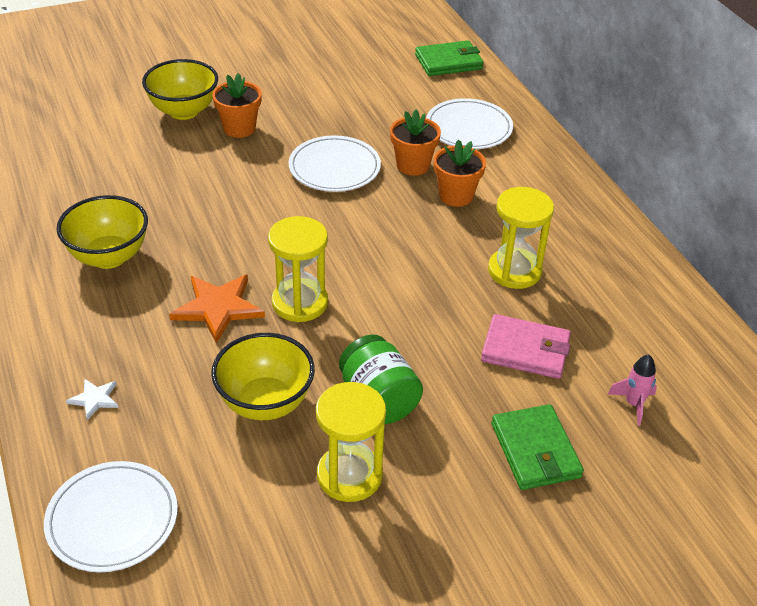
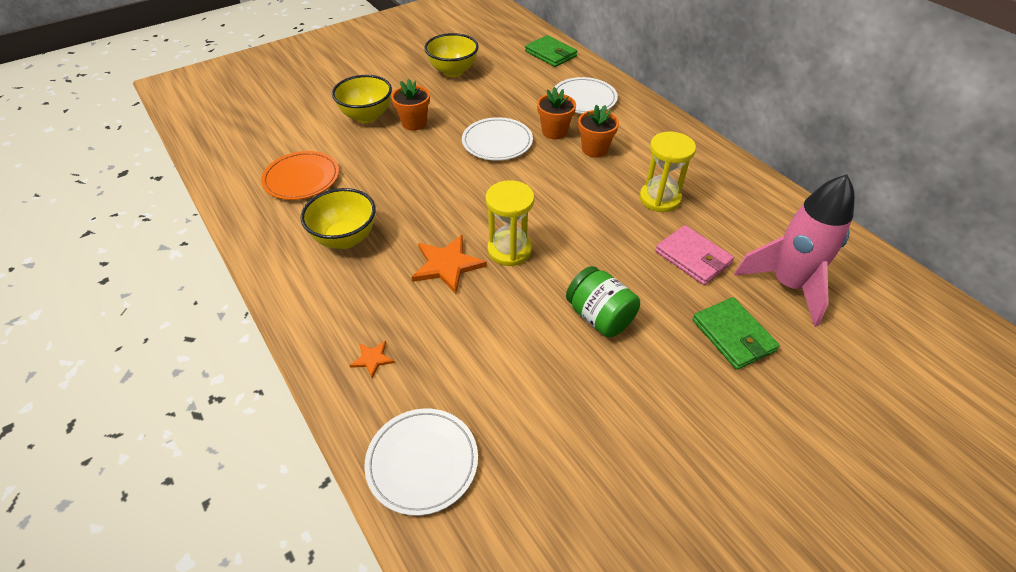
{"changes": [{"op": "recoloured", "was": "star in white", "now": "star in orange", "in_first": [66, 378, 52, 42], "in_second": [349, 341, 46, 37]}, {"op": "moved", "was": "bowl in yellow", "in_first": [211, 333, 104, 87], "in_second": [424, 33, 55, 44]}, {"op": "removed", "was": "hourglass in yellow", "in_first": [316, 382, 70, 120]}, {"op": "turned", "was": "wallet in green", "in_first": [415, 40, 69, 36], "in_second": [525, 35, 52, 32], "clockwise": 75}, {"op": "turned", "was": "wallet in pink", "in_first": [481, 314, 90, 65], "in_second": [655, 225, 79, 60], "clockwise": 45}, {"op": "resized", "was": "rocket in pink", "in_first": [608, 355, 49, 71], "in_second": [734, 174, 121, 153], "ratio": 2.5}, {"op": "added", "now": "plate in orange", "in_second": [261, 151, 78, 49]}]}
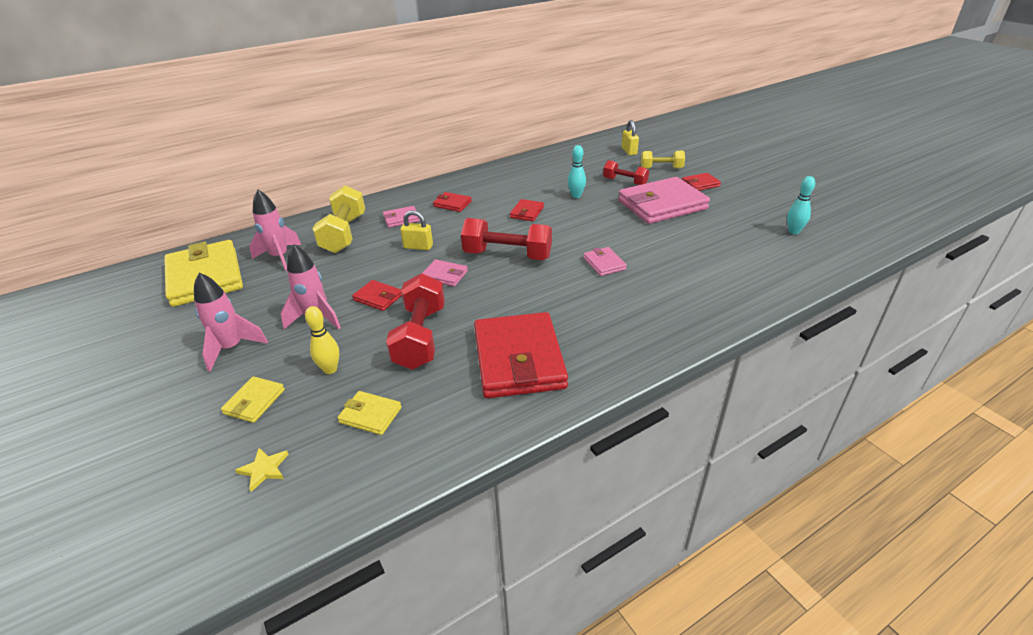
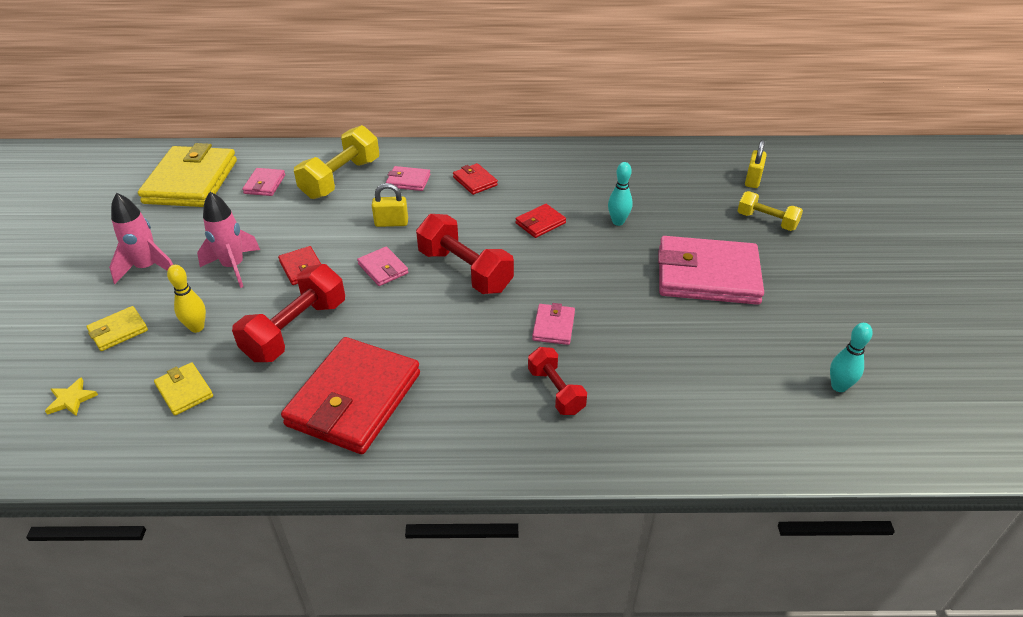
{"changes": [{"op": "replaced", "was": "rocket in pink", "now": "wallet in pink", "in_first": [249, 189, 52, 82], "in_second": [242, 168, 43, 28]}, {"op": "turned", "was": "padlock in yellow", "in_first": [400, 210, 33, 40], "in_second": [372, 183, 36, 44], "clockwise": -45}, {"op": "moved", "was": "dumbbell in red", "in_first": [603, 160, 46, 25], "in_second": [528, 347, 59, 68]}, {"op": "removed", "was": "wallet in red", "in_first": [682, 173, 39, 18]}]}
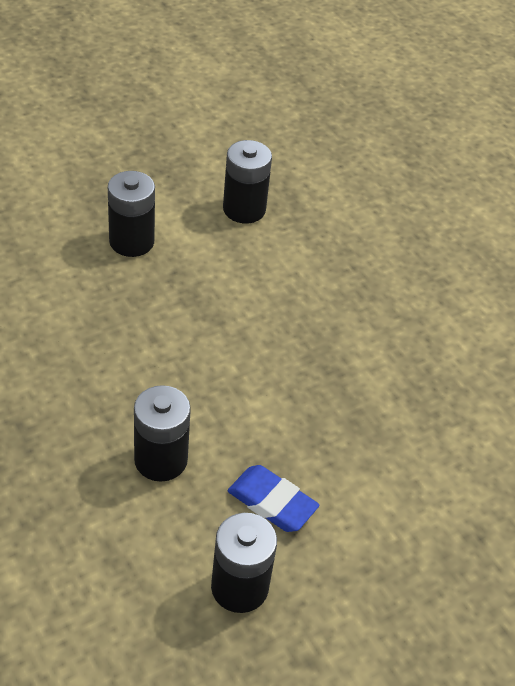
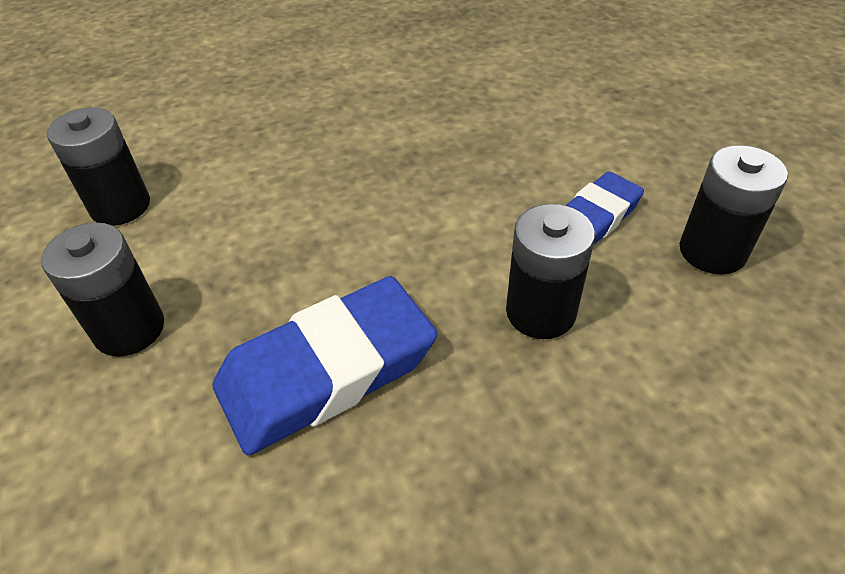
{"changes": [{"op": "added", "now": "eraser in blue", "in_second": [212, 276, 225, 179]}]}
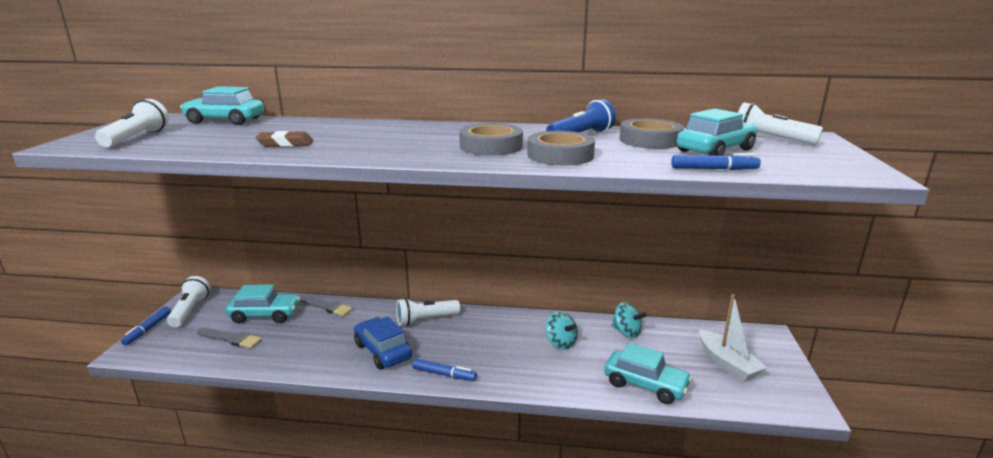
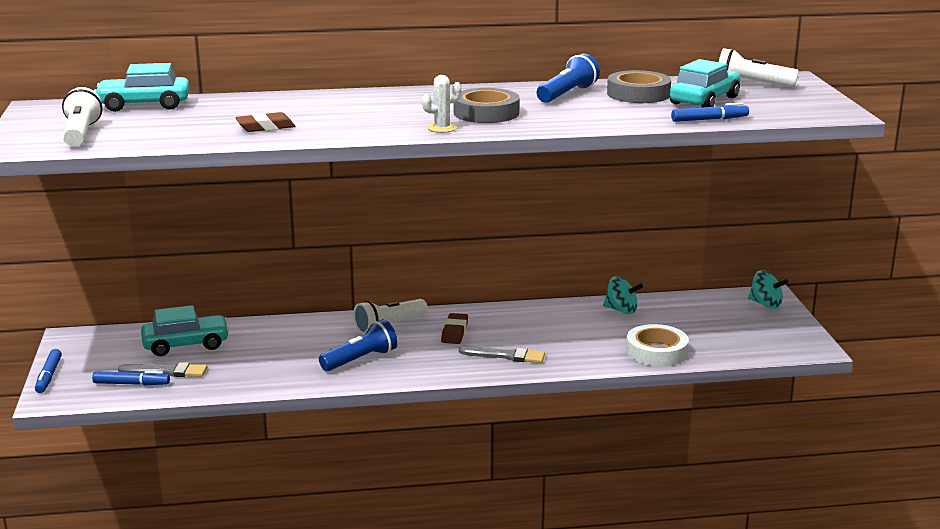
{"changes": [{"op": "removed", "was": "flashlight in white", "in_first": [167, 276, 43, 51]}, {"op": "moved", "was": "brush in grey", "in_first": [298, 295, 55, 21], "in_second": [459, 346, 86, 17]}, {"op": "replaced", "was": "car in blue", "now": "flashlight in blue", "in_first": [354, 316, 58, 53], "in_second": [319, 319, 79, 52]}, {"op": "moved", "was": "marker in blue", "in_first": [412, 359, 65, 22], "in_second": [92, 371, 78, 14]}, {"op": "removed", "was": "tape in grey", "in_first": [527, 131, 68, 34]}, {"op": "moved", "was": "spinning top in turquoise", "in_first": [546, 312, 32, 37], "in_second": [748, 270, 40, 39]}, {"op": "replaced", "was": "car in turquoise", "now": "tape in white", "in_first": [604, 342, 88, 62], "in_second": [626, 324, 63, 42]}, {"op": "removed", "was": "boat in white", "in_first": [699, 294, 68, 88]}, {"op": "added", "now": "cactus in white", "in_second": [422, 75, 39, 58]}, {"op": "added", "now": "eraser in brown", "in_second": [441, 313, 27, 31]}]}
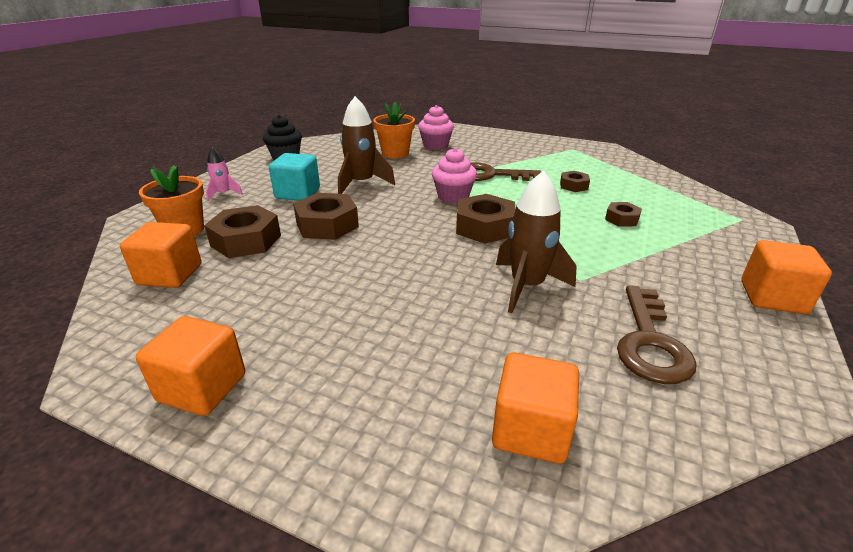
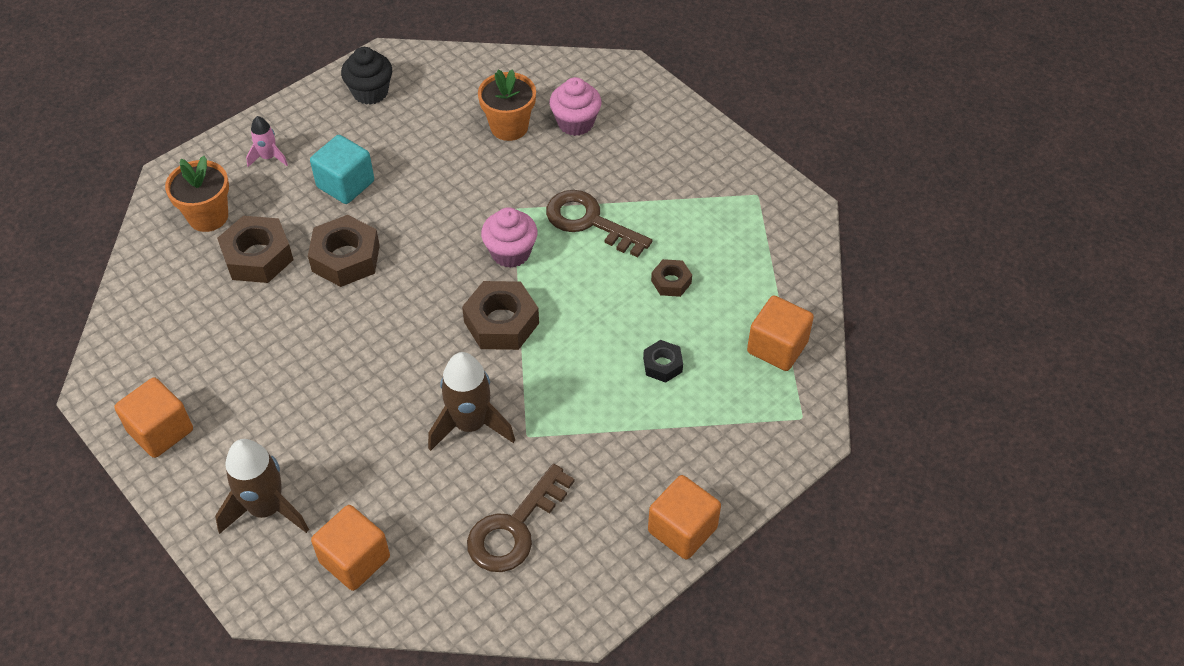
{"changes": [{"op": "moved", "was": "cube in orange", "in_first": [120, 222, 81, 66], "in_second": [747, 296, 67, 75]}, {"op": "moved", "was": "rocket in brown", "in_first": [338, 96, 57, 98], "in_second": [215, 439, 94, 95]}, {"op": "recoloured", "was": "nut in brown", "now": "nut in black", "in_first": [605, 202, 37, 24], "in_second": [643, 340, 40, 43]}]}
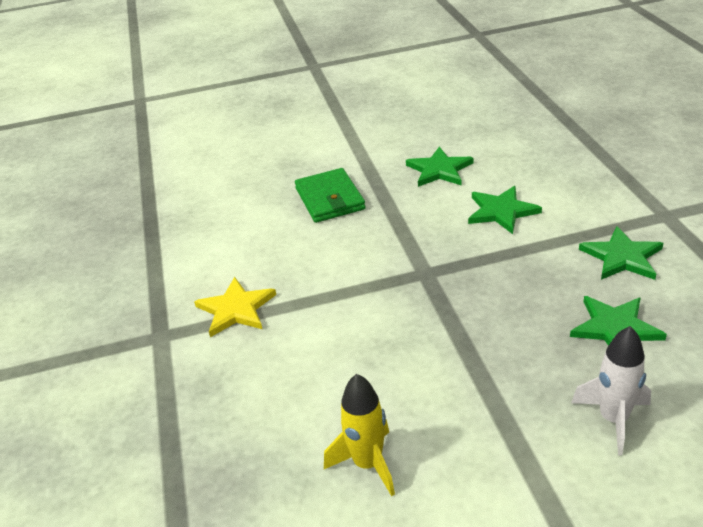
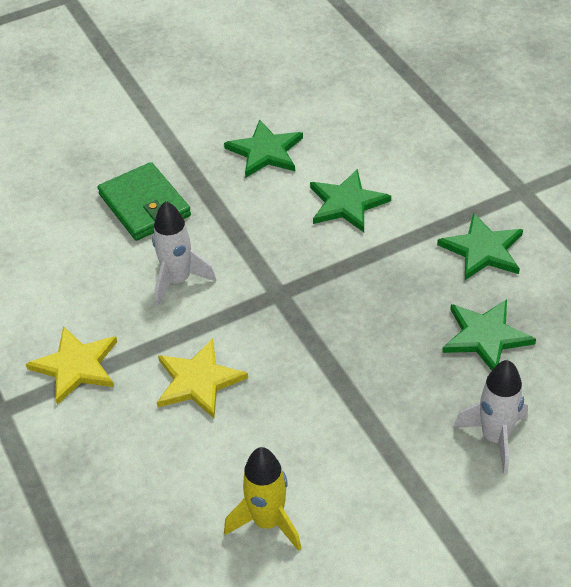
{"changes": [{"op": "added", "now": "rocket in white", "in_second": [152, 201, 64, 106]}, {"op": "added", "now": "star in yellow", "in_second": [157, 339, 91, 79]}]}
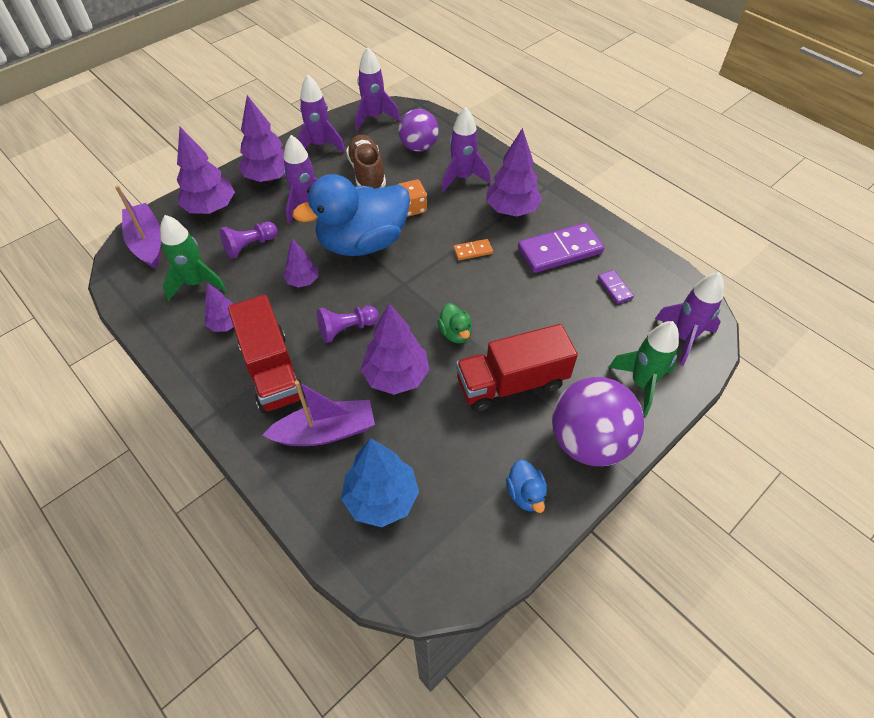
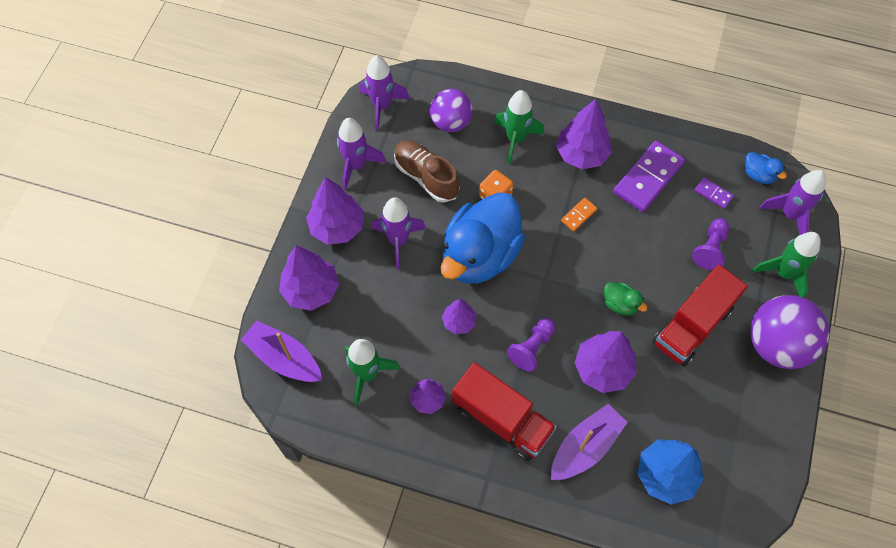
{"changes": [{"op": "moved", "was": "pawn in purple", "in_first": [219, 222, 58, 37], "in_second": [692, 218, 37, 52]}, {"op": "recoloured", "was": "rocket in purple", "now": "rocket in green", "in_first": [442, 107, 49, 85], "in_second": [494, 90, 50, 74]}, {"op": "moved", "was": "duck in blue", "in_first": [506, 459, 41, 54], "in_second": [745, 152, 42, 32]}]}
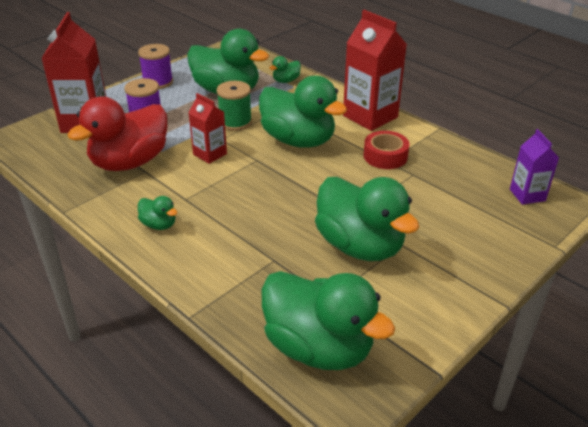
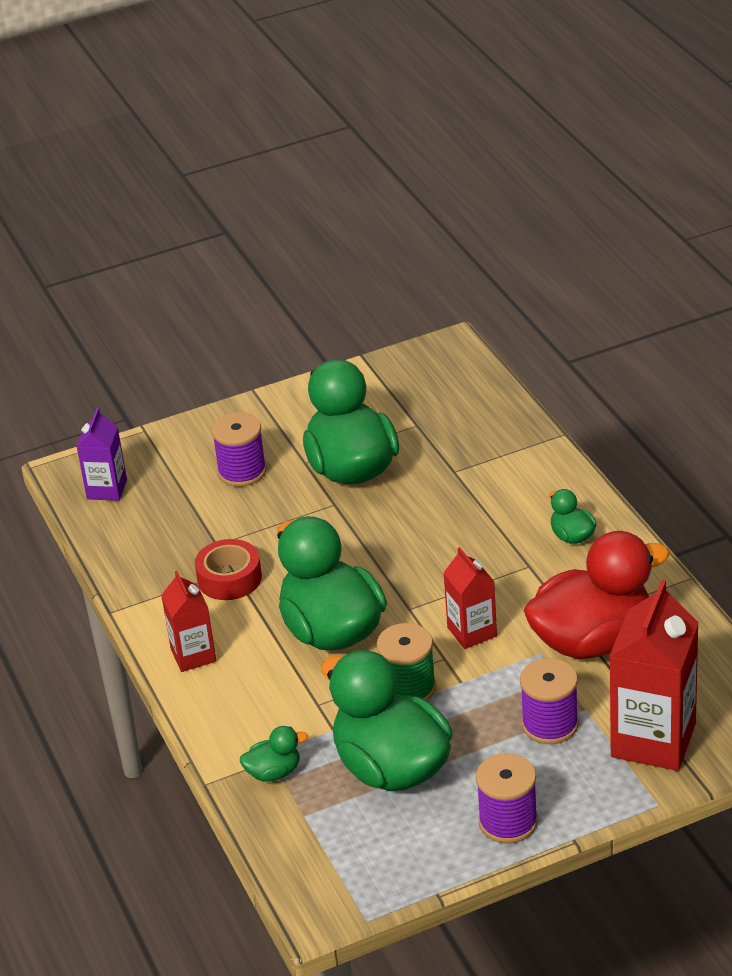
{"changes": [{"op": "removed", "was": "duck in green", "in_first": [261, 271, 134, 99]}, {"op": "resized", "was": "carton in red", "in_first": [343, 10, 64, 121], "in_second": [161, 571, 55, 101], "ratio": 0.56}, {"op": "added", "now": "spool in purple", "in_second": [212, 412, 55, 75]}]}
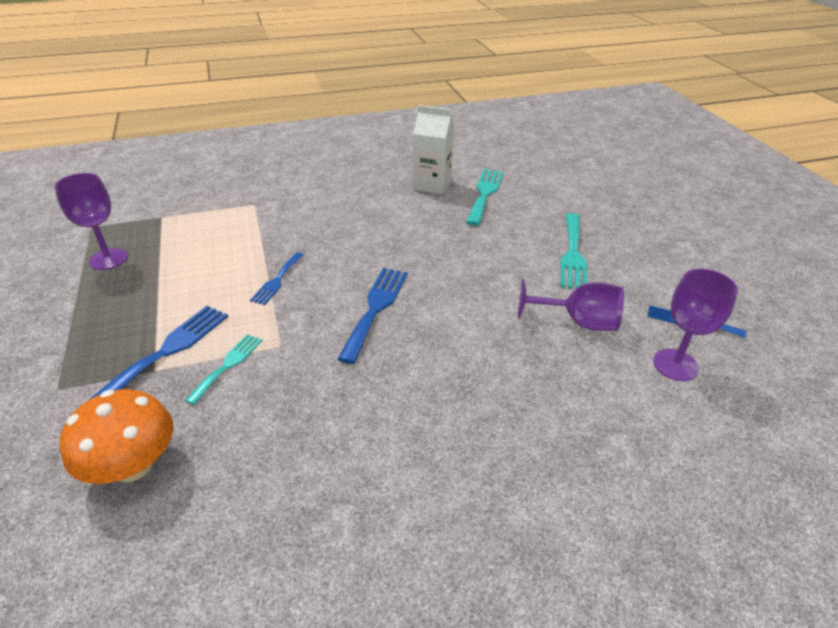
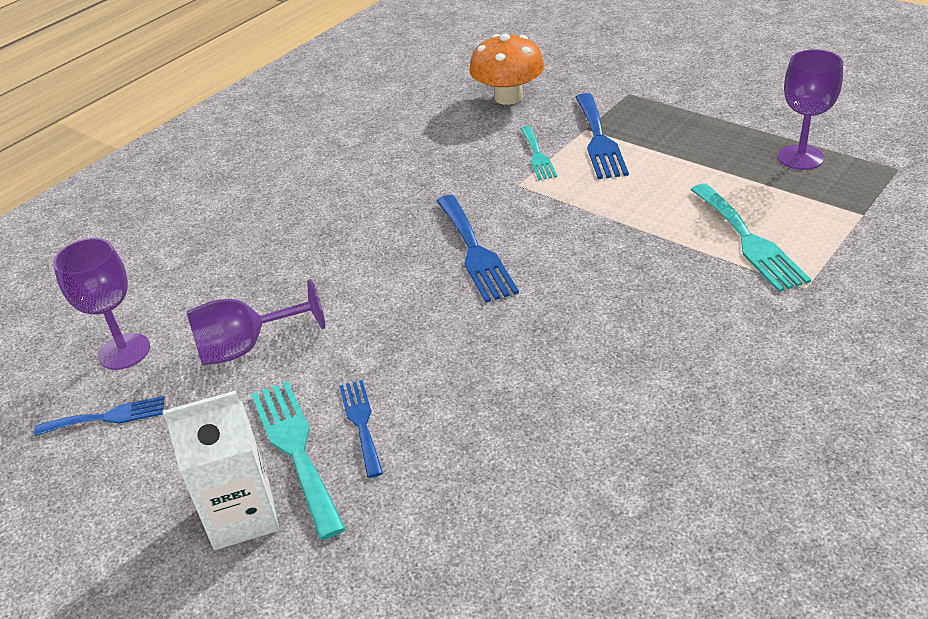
{"changes": [{"op": "moved", "was": "fork in blue", "in_first": [250, 252, 54, 53], "in_second": [339, 380, 44, 98]}, {"op": "moved", "was": "carton in white", "in_first": [413, 105, 41, 89], "in_second": [163, 391, 116, 159]}, {"op": "moved", "was": "fork in turquoise", "in_first": [466, 169, 38, 57], "in_second": [691, 183, 120, 109]}]}
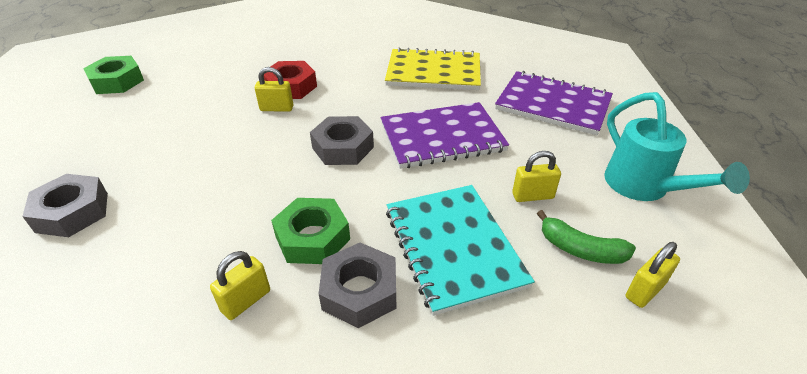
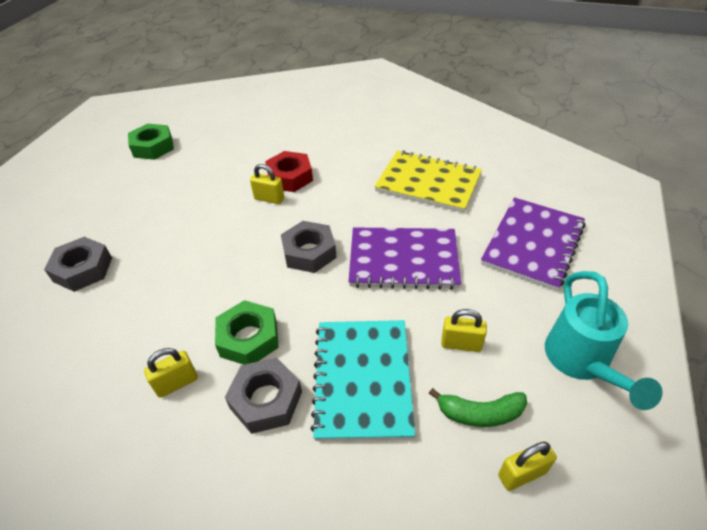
{"changes": [{"op": "turned", "was": "notebook in purple", "in_first": [495, 71, 118, 64], "in_second": [481, 197, 105, 94], "clockwise": 75}, {"op": "turned", "was": "banana in green", "in_first": [537, 210, 99, 54], "in_second": [429, 388, 98, 39], "clockwise": -45}]}
